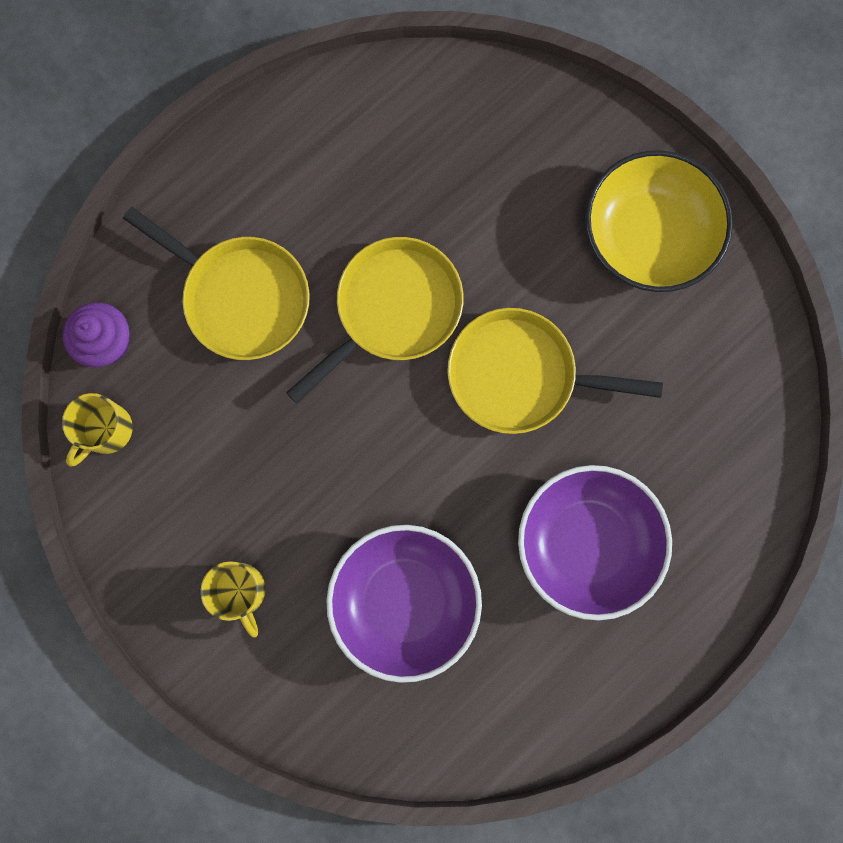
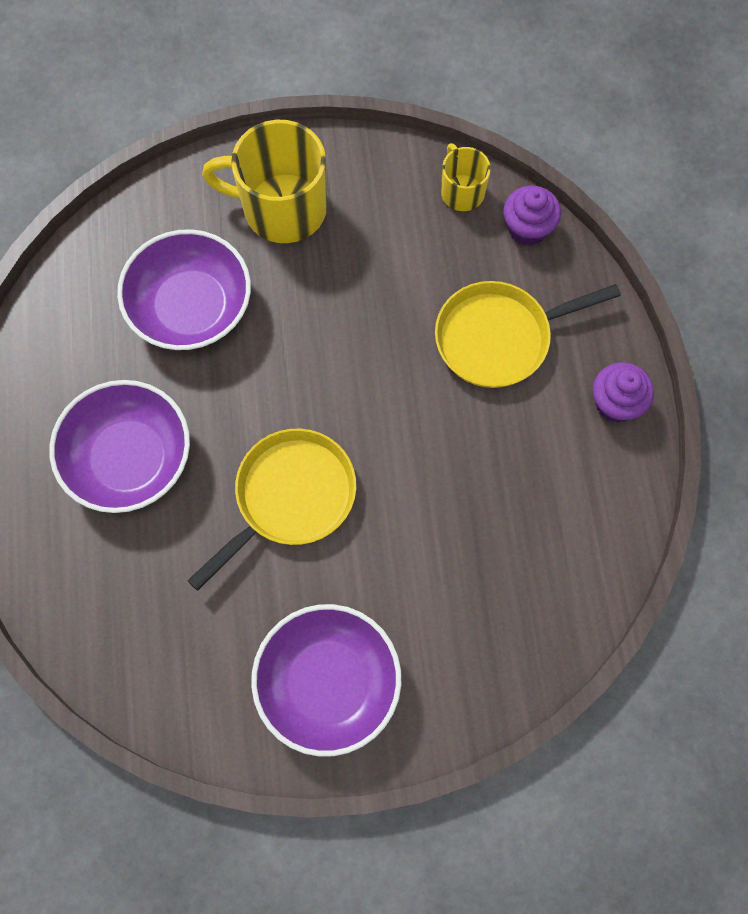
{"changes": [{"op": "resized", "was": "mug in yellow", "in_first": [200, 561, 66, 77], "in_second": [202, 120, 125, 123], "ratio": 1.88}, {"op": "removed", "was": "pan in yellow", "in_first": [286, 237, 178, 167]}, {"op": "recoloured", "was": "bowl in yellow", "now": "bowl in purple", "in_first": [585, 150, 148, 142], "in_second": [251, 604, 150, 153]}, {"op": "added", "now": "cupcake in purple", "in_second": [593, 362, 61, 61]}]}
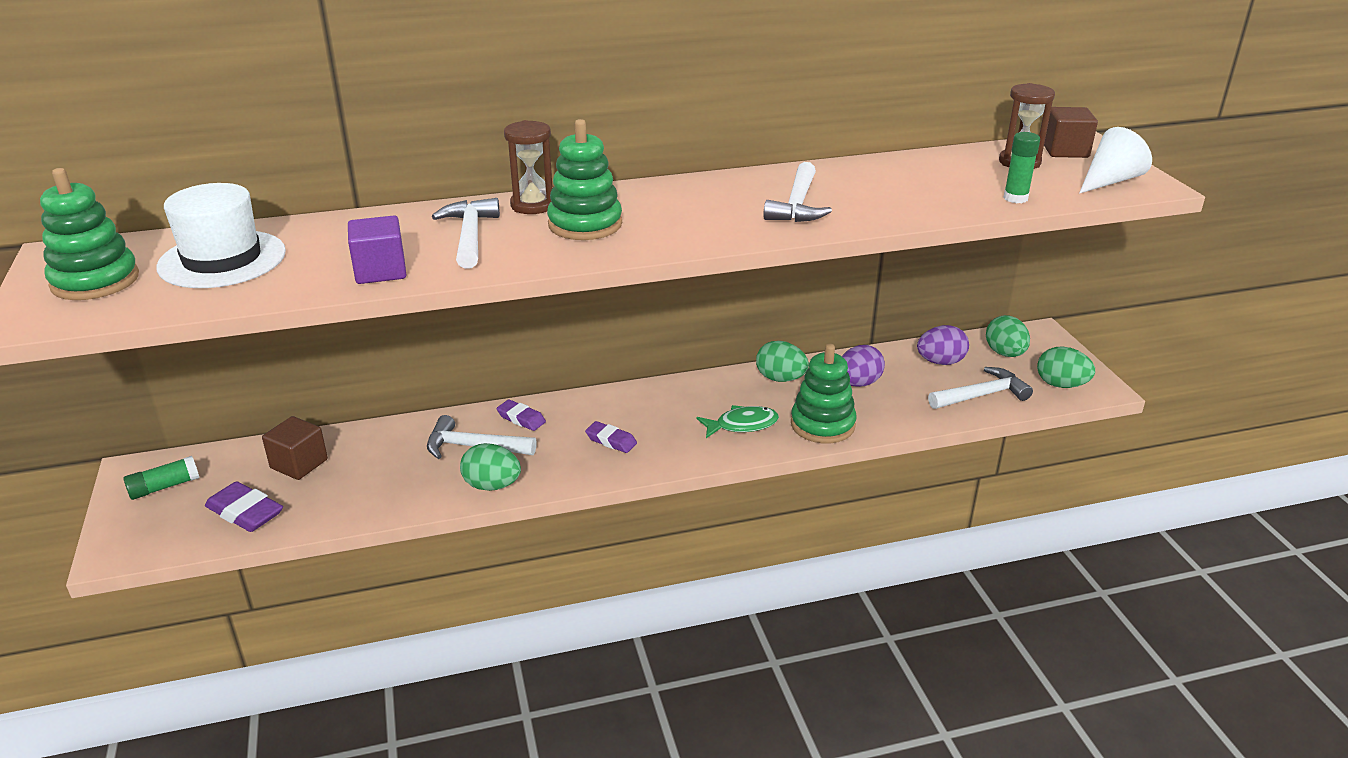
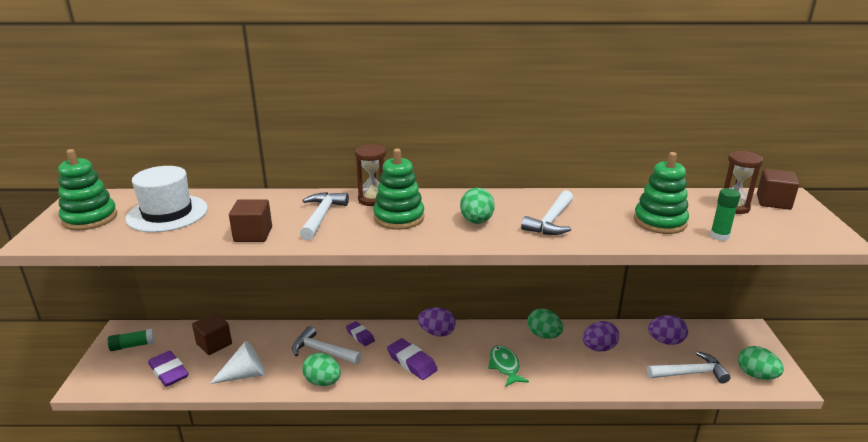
{"changes": [{"op": "recoloured", "was": "cube in purple", "now": "cube in brown", "in_first": [348, 215, 58, 69], "in_second": [229, 199, 43, 43]}, {"op": "resized", "was": "eraser in purple", "in_first": [585, 421, 52, 32], "in_second": [387, 338, 51, 42], "ratio": 1.55}, {"op": "turned", "was": "fish in green", "in_first": [697, 405, 82, 33], "in_second": [488, 345, 41, 42], "clockwise": -105}, {"op": "moved", "was": "stacking toy in green", "in_first": [791, 344, 66, 99], "in_second": [634, 152, 55, 82]}, {"op": "moved", "was": "egg in green", "in_first": [986, 315, 44, 42], "in_second": [460, 188, 35, 36]}, {"op": "moved", "was": "cone in white", "in_first": [1079, 127, 73, 67], "in_second": [209, 341, 56, 43]}, {"op": "added", "now": "egg in purple", "in_second": [418, 307, 38, 30]}]}
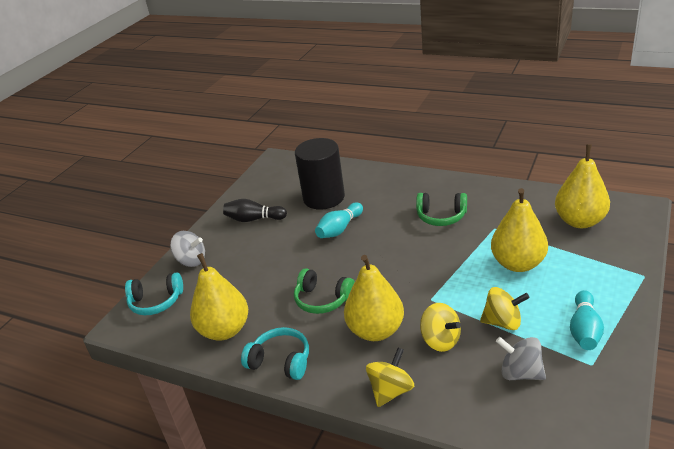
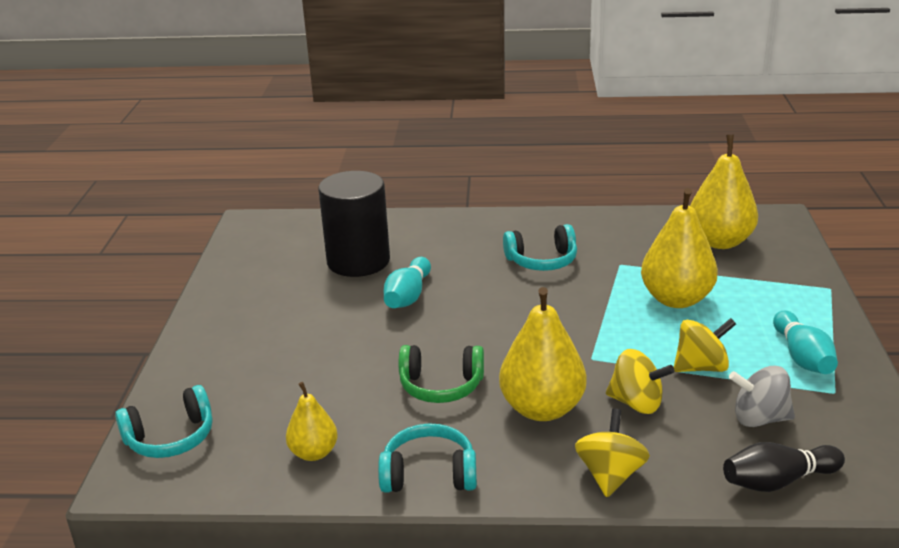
{"changes": [{"op": "removed", "was": "spinning top in grey", "in_first": [170, 231, 35, 36]}, {"op": "resized", "was": "pear in yellow", "in_first": [190, 253, 58, 88], "in_second": [286, 382, 52, 79], "ratio": 0.57}, {"op": "moved", "was": "bowling pin in black", "in_first": [223, 199, 64, 23], "in_second": [723, 442, 122, 50]}, {"op": "recoloured", "was": "headphones in green", "now": "headphones in turquoise", "in_first": [416, 193, 51, 33], "in_second": [503, 224, 74, 47]}]}
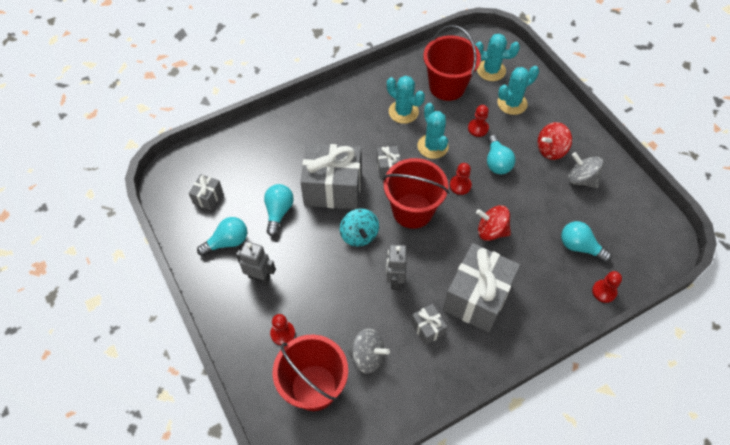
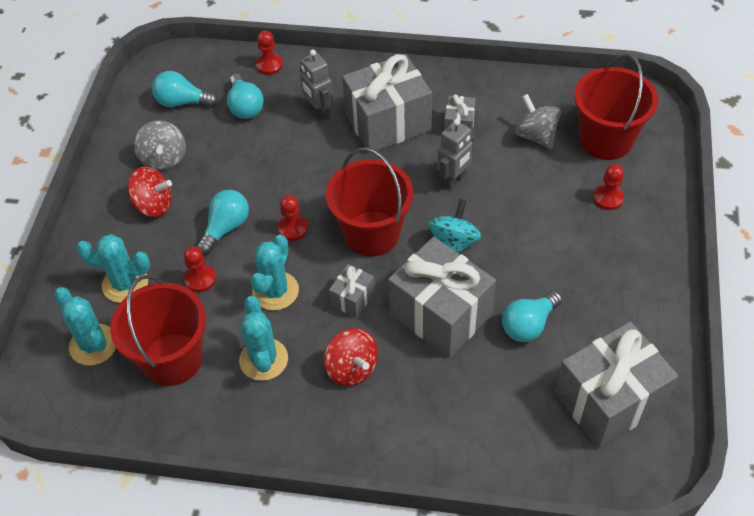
{"changes": [{"op": "resized", "was": "gift in grey", "in_first": [189, 174, 34, 36], "in_second": [555, 322, 124, 126], "ratio": 2.18}, {"op": "moved", "was": "light bulb in turquoise", "in_first": [197, 217, 50, 39], "in_second": [152, 71, 66, 36]}, {"op": "moved", "was": "robot in grey", "in_first": [236, 241, 40, 43], "in_second": [300, 50, 33, 71]}, {"op": "moved", "was": "spinning top in red", "in_first": [476, 205, 35, 36], "in_second": [324, 328, 54, 58]}]}
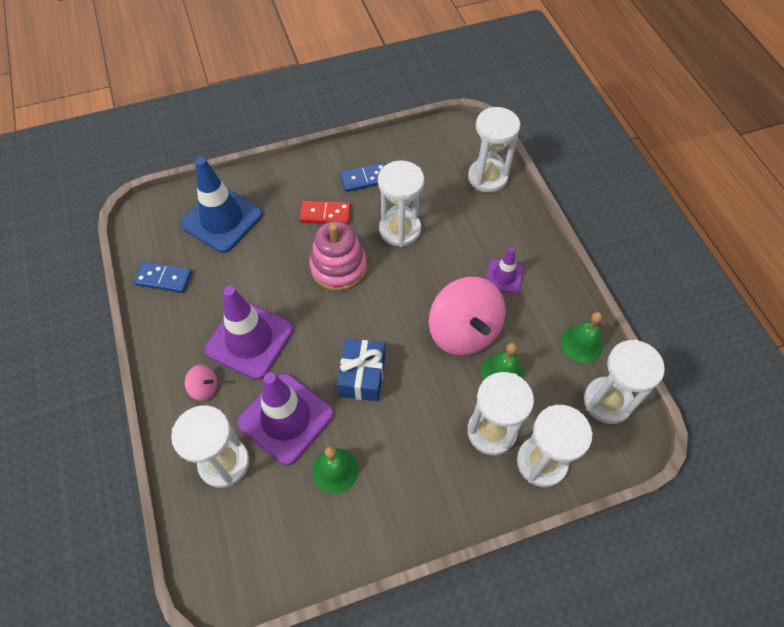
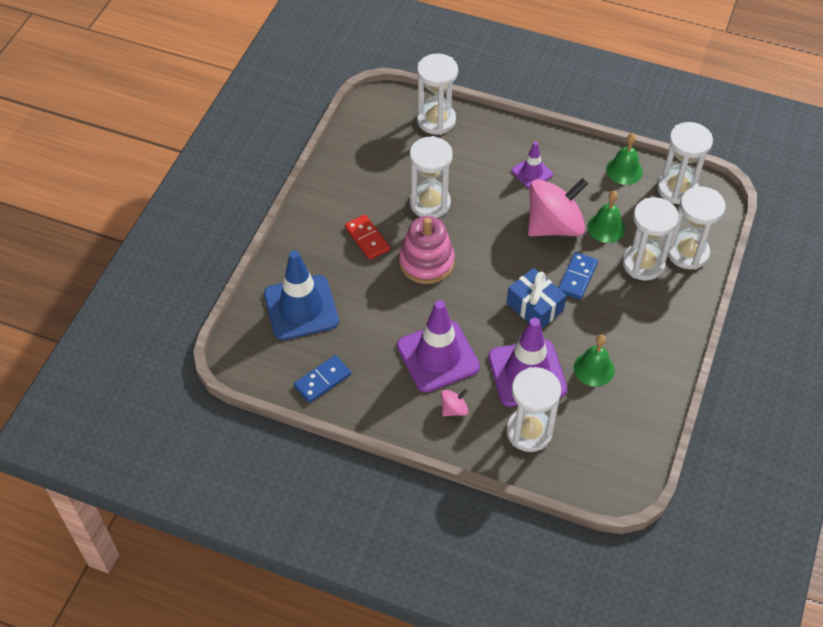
{"changes": [{"op": "turned", "was": "domino in red", "in_first": [300, 201, 51, 23], "in_second": [345, 215, 45, 45], "clockwise": -75}, {"op": "moved", "was": "domino in blue", "in_first": [340, 162, 46, 30], "in_second": [558, 252, 40, 48]}, {"op": "turned", "was": "spinning top in pink", "in_first": [429, 277, 77, 79], "in_second": [528, 178, 60, 58], "clockwise": -45}]}
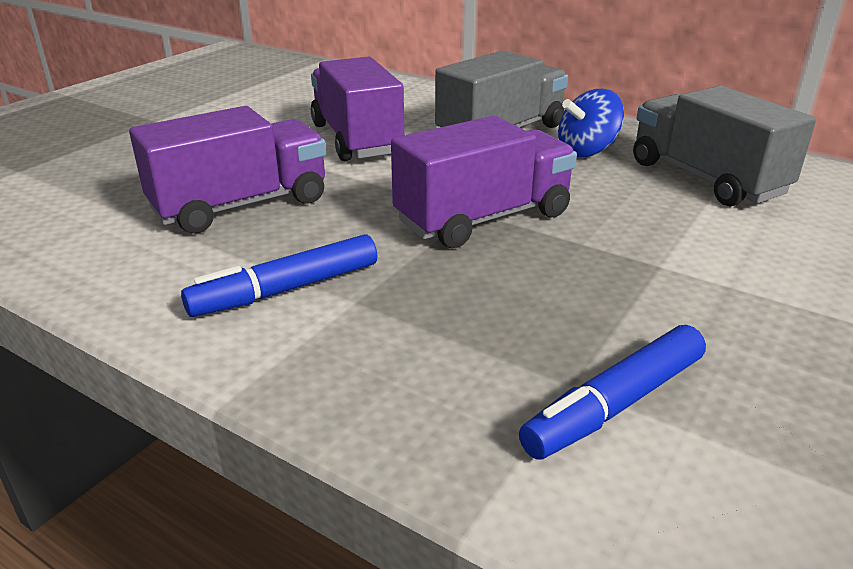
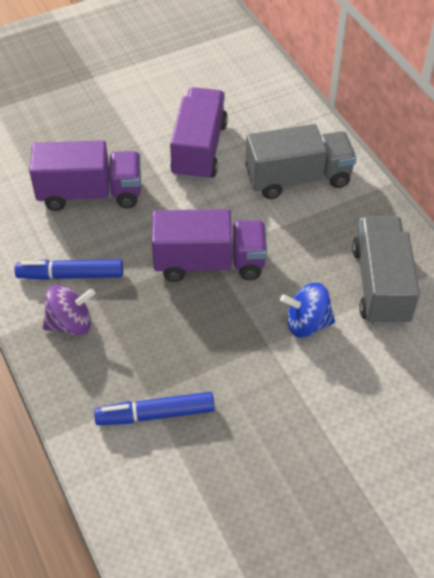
{"changes": [{"op": "moved", "was": "spinning top in blue", "in_first": [558, 89, 66, 68], "in_second": [280, 283, 55, 55]}, {"op": "added", "now": "spinning top in purple", "in_second": [43, 285, 52, 50]}]}
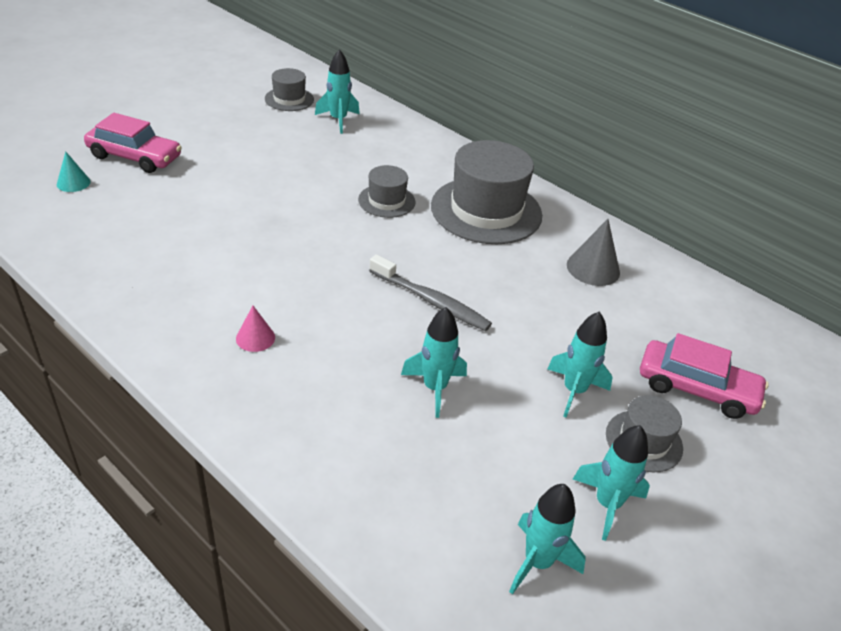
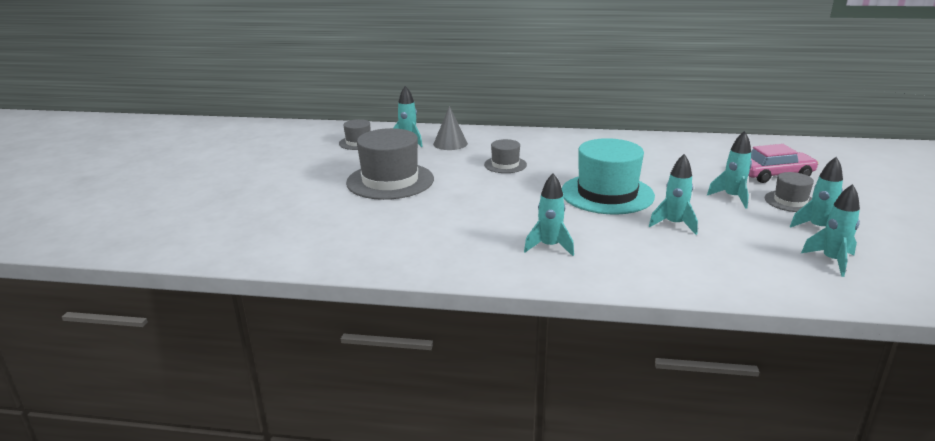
{"changes": [{"op": "removed", "was": "cone in turquoise", "in_first": [57, 151, 34, 41]}, {"op": "removed", "was": "car in pink", "in_first": [84, 113, 98, 60]}, {"op": "replaced", "was": "cone in pink", "now": "rocket in turquoise", "in_first": [236, 306, 39, 46], "in_second": [524, 173, 50, 83]}, {"op": "replaced", "was": "toothbrush in grey", "now": "hat in turquoise", "in_first": [369, 254, 123, 77], "in_second": [562, 138, 93, 77]}, {"op": "moved", "was": "hat in grey", "in_first": [431, 140, 111, 104], "in_second": [346, 128, 88, 72]}, {"op": "moved", "was": "cone in grey", "in_first": [567, 219, 53, 67], "in_second": [433, 106, 35, 44]}]}
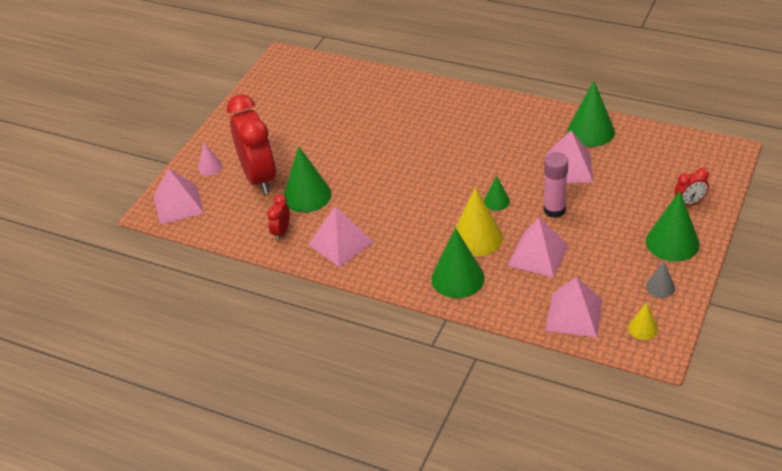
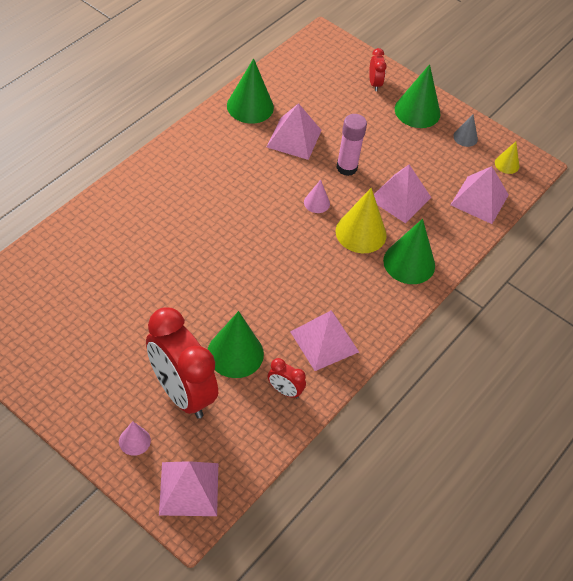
{"changes": [{"op": "turned", "was": "clock in red", "in_first": [227, 94, 49, 100], "in_second": [146, 307, 72, 111], "clockwise": -120}, {"op": "recoloured", "was": "cone in green", "now": "cone in pink", "in_first": [484, 176, 26, 35], "in_second": [304, 180, 26, 33]}]}
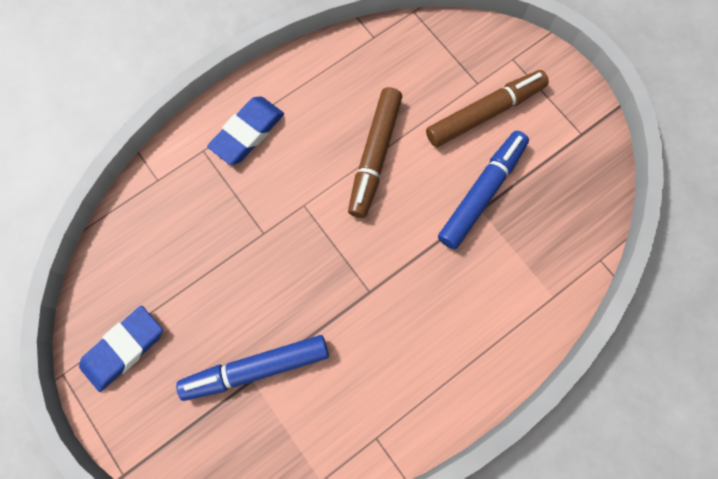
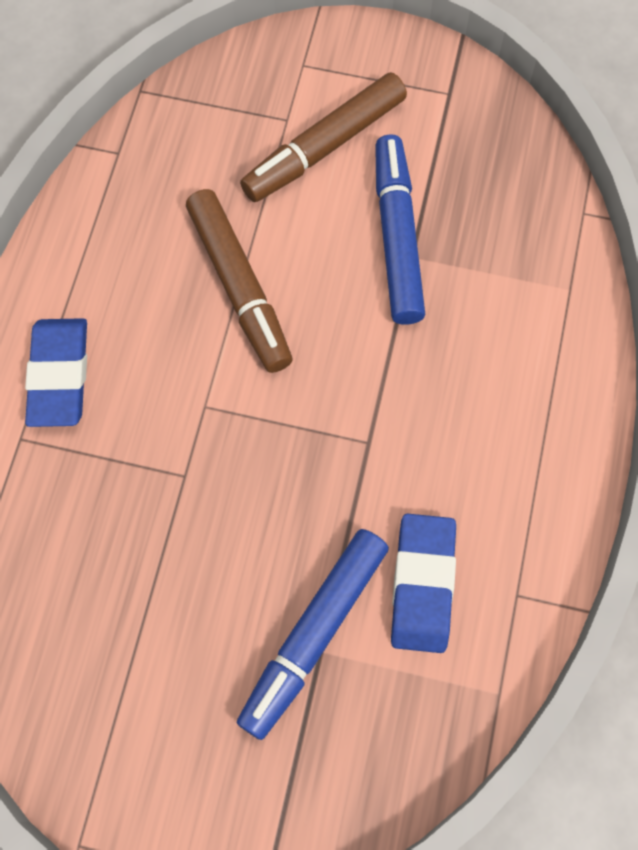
{"changes": [{"op": "moved", "was": "eraser in blue", "in_first": [79, 306, 84, 86], "in_second": [391, 514, 65, 139]}, {"op": "turned", "was": "marker in brown", "in_first": [426, 70, 123, 77], "in_second": [240, 72, 167, 130], "clockwise": -150}]}
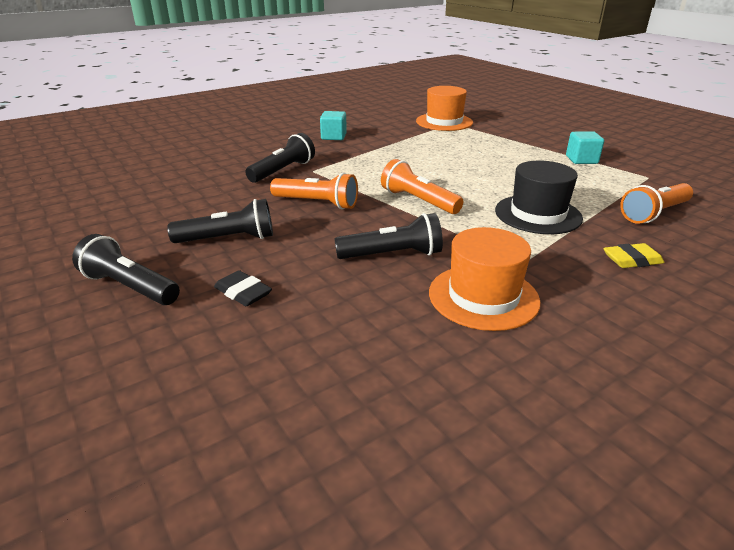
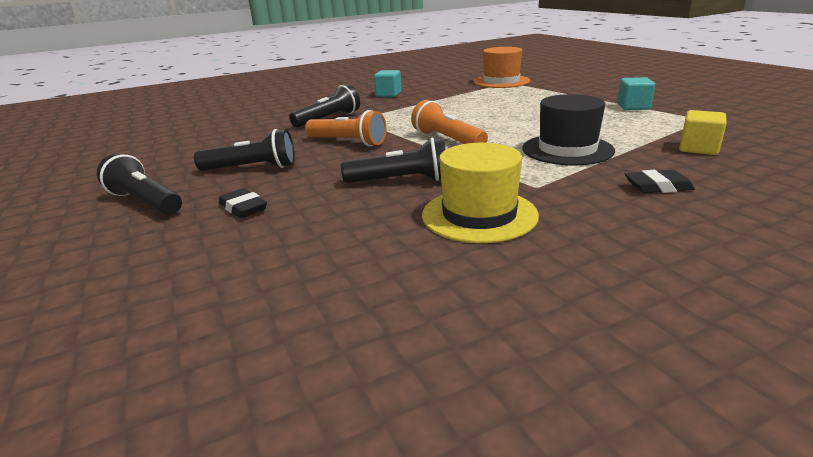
{"changes": [{"op": "recoloured", "was": "hat in orange", "now": "hat in yellow", "in_first": [429, 227, 111, 104], "in_second": [422, 143, 117, 100]}, {"op": "recoloured", "was": "eraser in yellow", "now": "eraser in black", "in_first": [603, 243, 62, 25], "in_second": [625, 170, 70, 23]}, {"op": "replaced", "was": "flashlight in orange", "now": "cube in yellow", "in_first": [620, 183, 73, 41], "in_second": [679, 110, 48, 45]}]}
